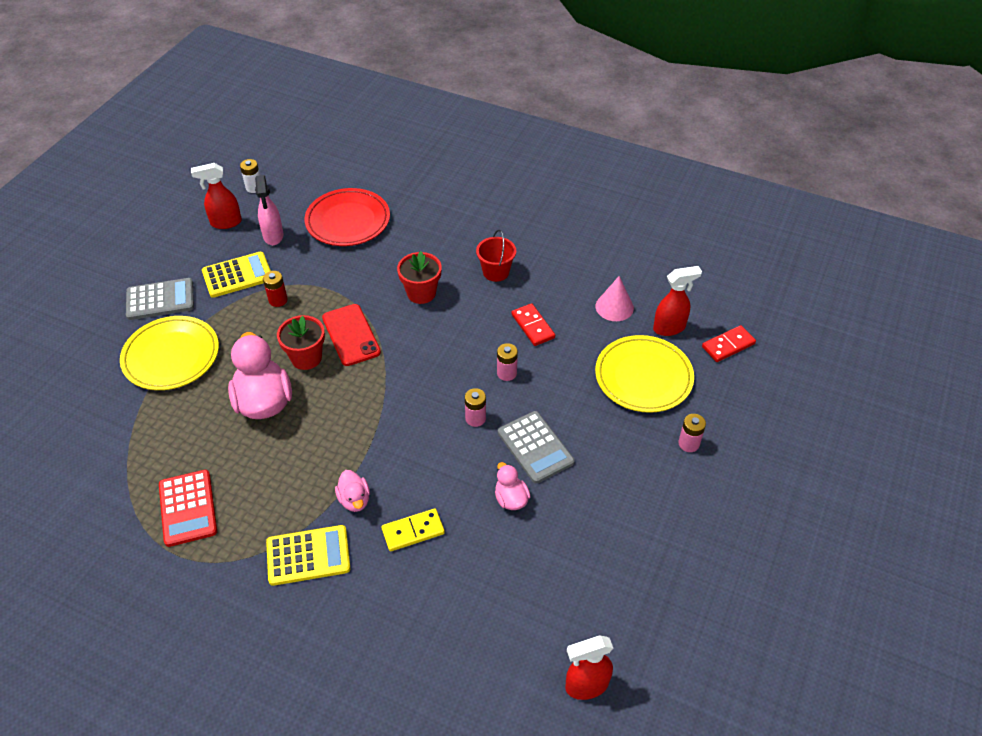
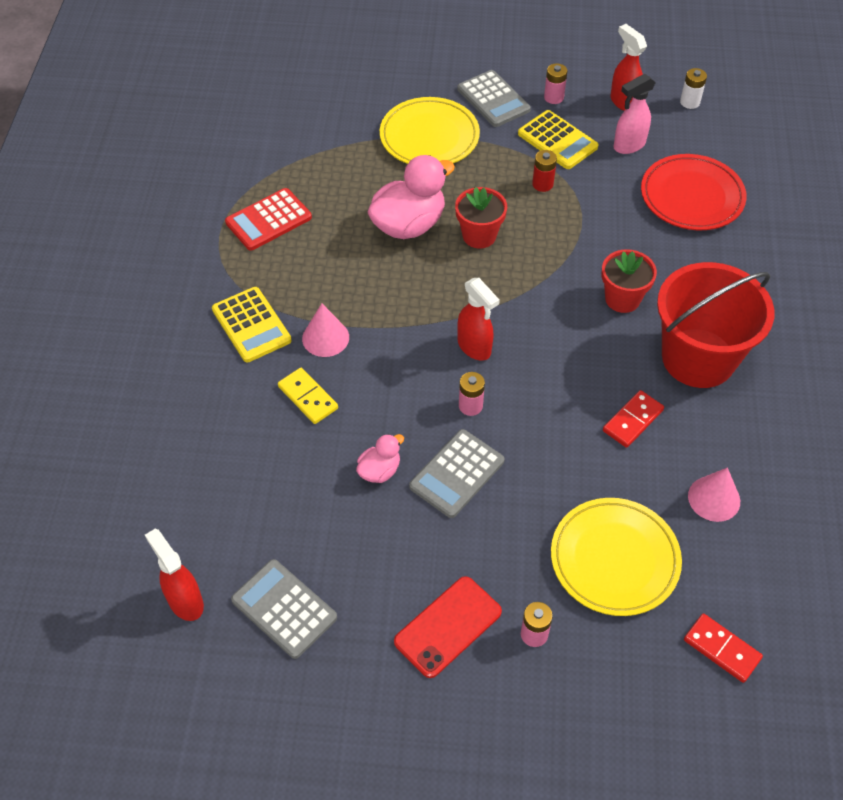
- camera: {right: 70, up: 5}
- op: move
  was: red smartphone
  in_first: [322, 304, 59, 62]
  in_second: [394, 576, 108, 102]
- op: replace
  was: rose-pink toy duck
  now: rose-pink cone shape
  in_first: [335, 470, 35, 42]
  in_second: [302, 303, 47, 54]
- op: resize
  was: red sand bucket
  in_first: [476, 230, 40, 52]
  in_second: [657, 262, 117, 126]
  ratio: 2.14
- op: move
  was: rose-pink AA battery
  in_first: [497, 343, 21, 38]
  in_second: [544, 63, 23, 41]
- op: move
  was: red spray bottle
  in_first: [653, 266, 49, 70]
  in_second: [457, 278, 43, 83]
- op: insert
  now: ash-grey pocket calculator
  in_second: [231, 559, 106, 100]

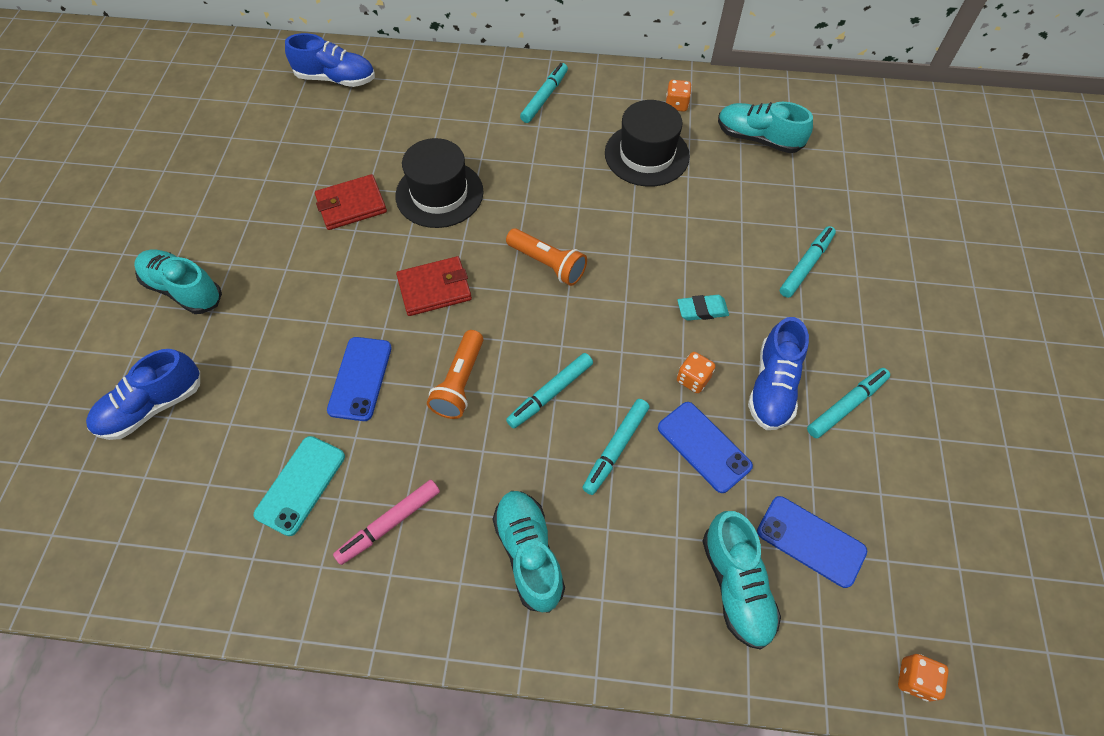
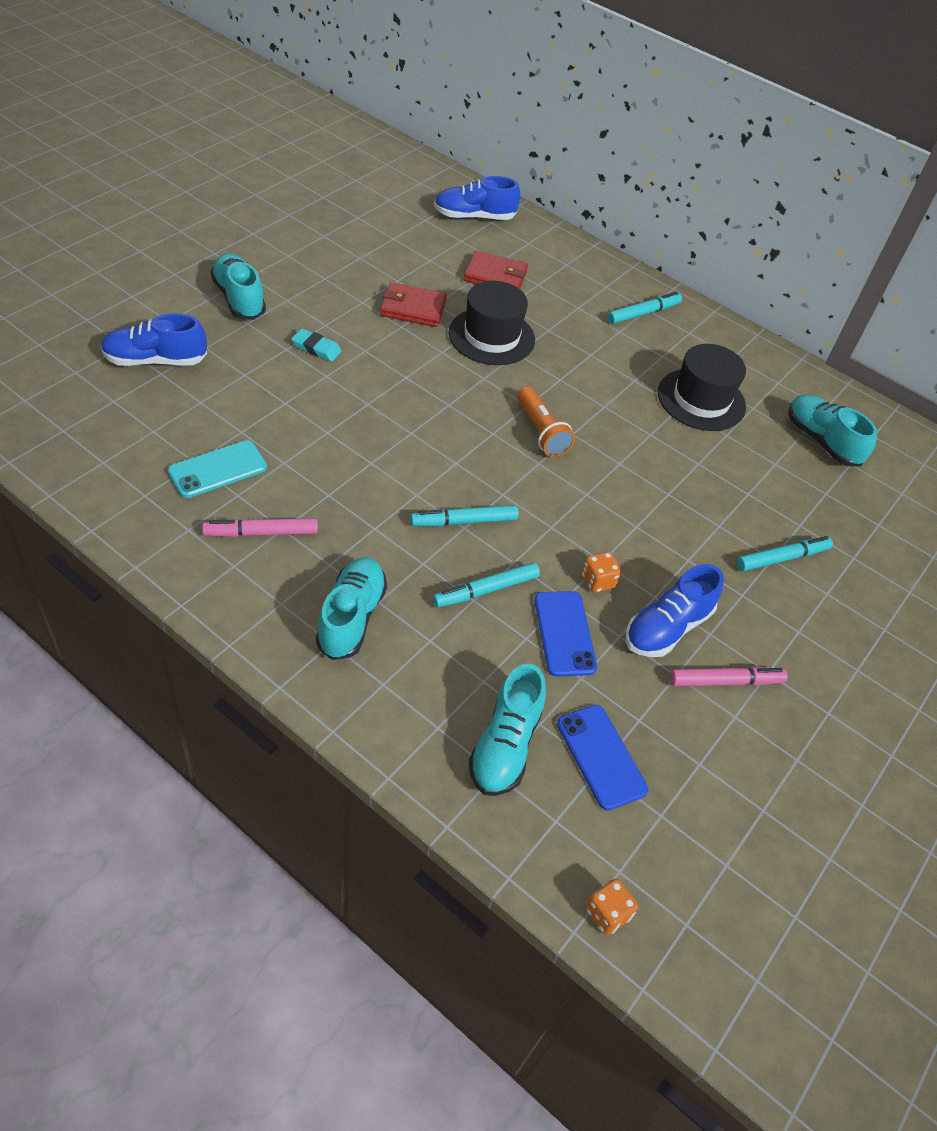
- camera: {right: 25, up: -10}
- op: rotate
  was: blue shoe
  in_first: [285, 33, 90, 54]
  in_second: [434, 176, 86, 44]
  clockwise: 135
- op: delete
  was: blue smartphone
  in_first: [327, 337, 65, 84]
- op: move
  was: red wallet
  in_first: [396, 256, 76, 60]
  in_second: [464, 251, 64, 38]
- op: delete
  was: orange torch
  in_first: [427, 330, 56, 89]
- op: delete
  was: orange die
  in_first: [666, 80, 26, 32]
- op: move
  was: aqua gum eraser
  in_first: [677, 295, 52, 26]
  in_second: [291, 328, 51, 34]
- op: recolor
  was: aqua marker pen
  now: rose-pink marker pen
  in_first: [807, 368, 83, 70]
  in_second: [670, 667, 118, 19]

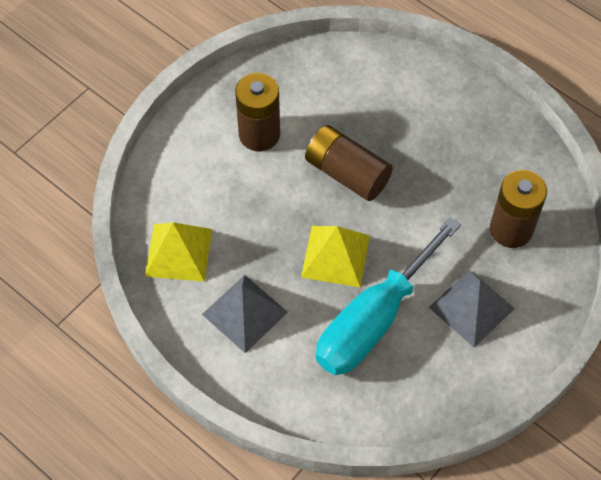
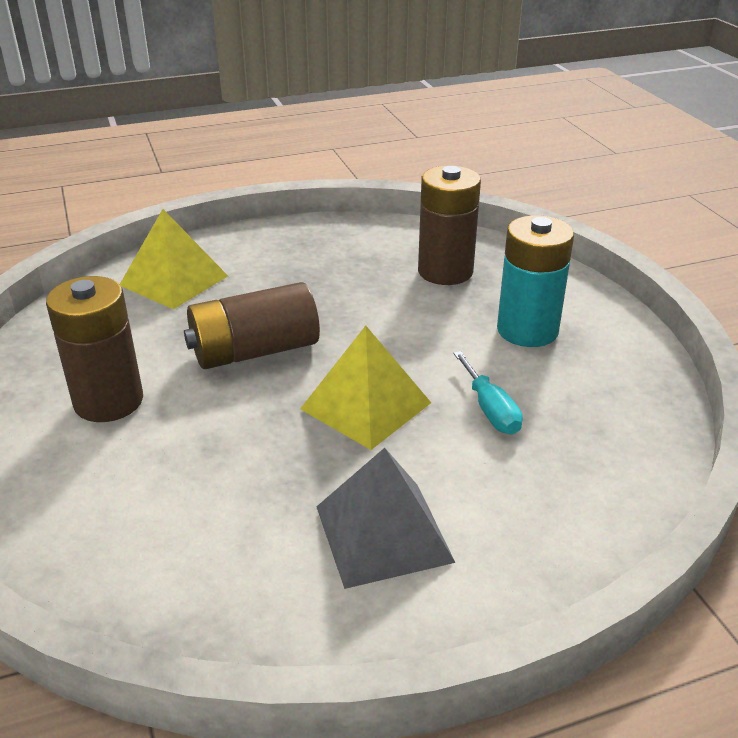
- camera: {right: -60, up: -25}
- op: move
  was: bright yellow pyramid
  in_first: [145, 222, 67, 60]
  in_second: [120, 209, 108, 100]
- op: resize
  was: aqua flat screwdriver
  in_first: [316, 217, 145, 158]
  in_second: [453, 351, 70, 84]
  ratio: 0.41
- op: replace
  was: ash-grey pyramid
  now: aqua AA battery
  in_first: [429, 270, 86, 78]
  in_second: [497, 215, 77, 132]

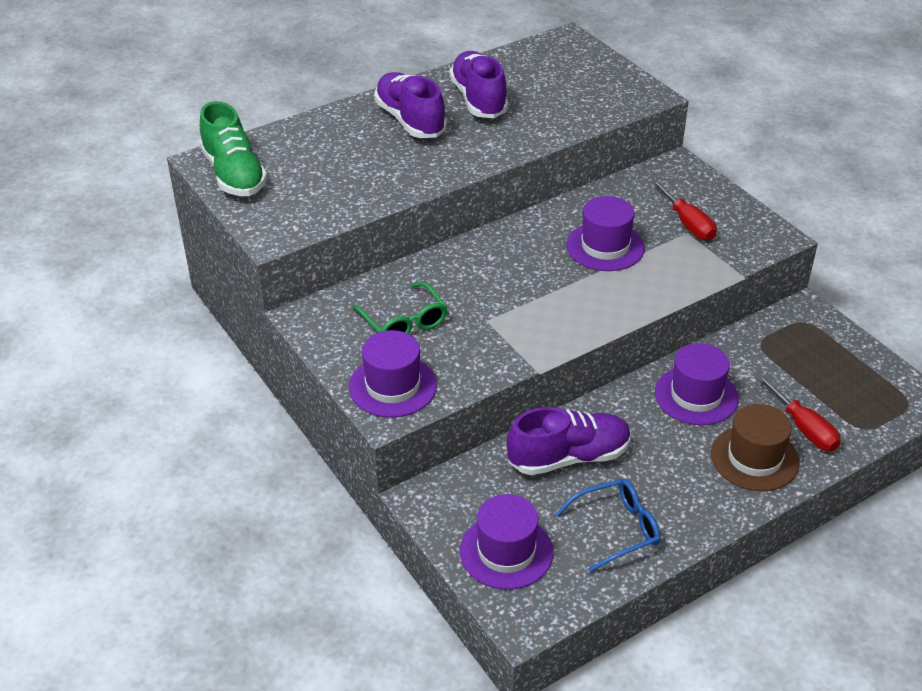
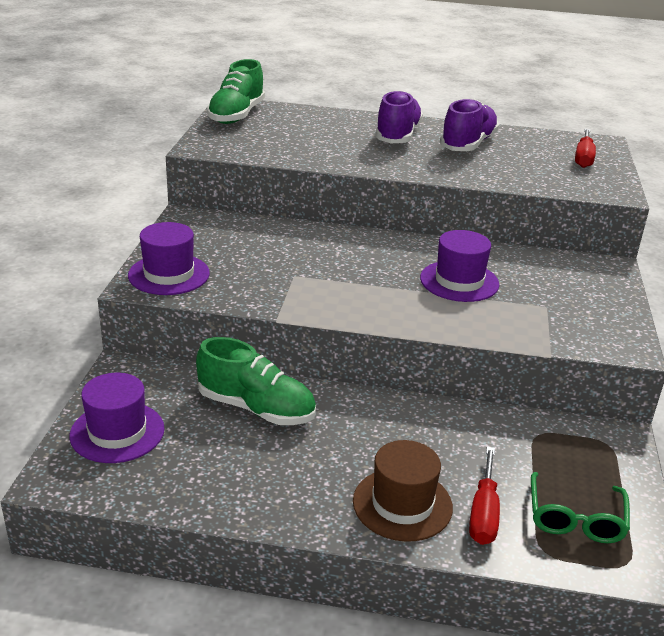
- camera: {right: 40, up: -10}
- op: move
  was: leaf-green eyeglasses
  in_first: [352, 282, 96, 52]
  in_second: [531, 472, 99, 71]
- op: recolor
  was: purple shoe
  now: leaf-green shoe
  in_first: [507, 407, 124, 68]
  in_second: [196, 337, 120, 88]
- op: delete
  was: blue eyeglasses
  in_first: [556, 479, 104, 94]
- op: move
  was: red flat screwdriver
  in_first: [651, 180, 66, 60]
  in_second: [575, 128, 21, 40]
- op: delete
  was: purple hat
  in_first: [655, 343, 84, 82]

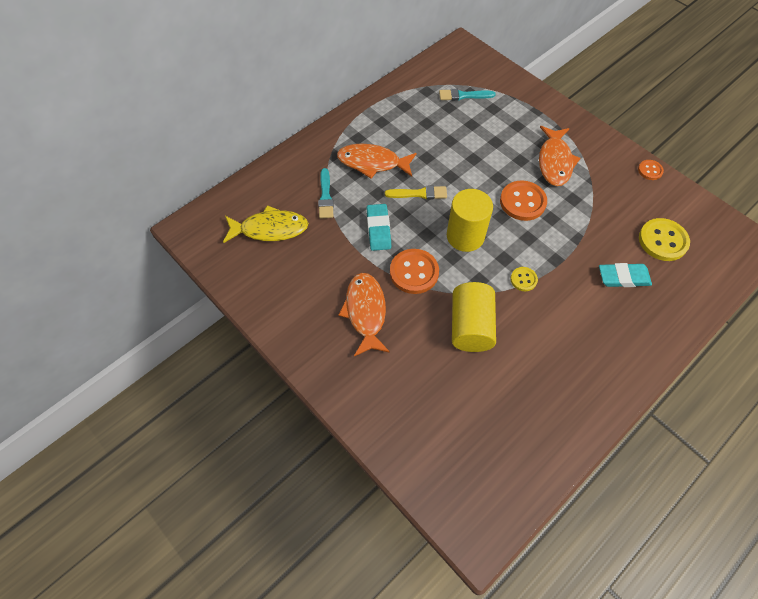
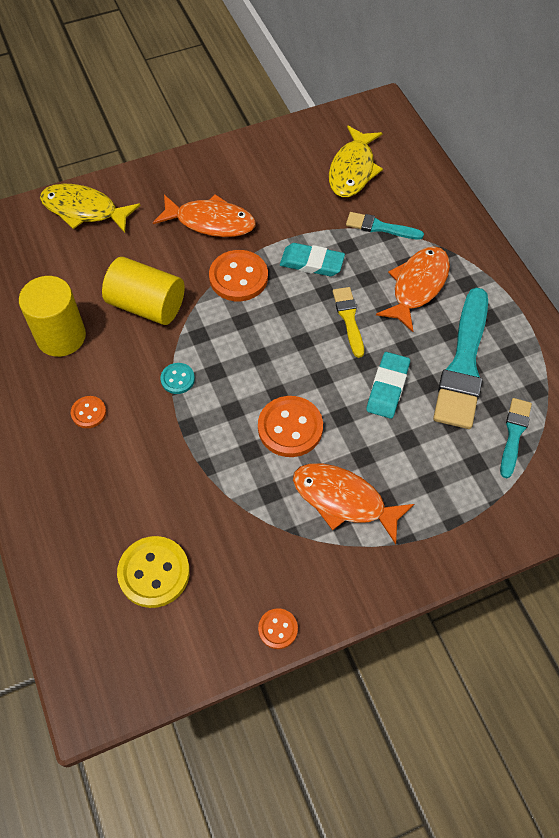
- camera: {right: 110, up: 0}
- op: rotate
  was: bright yellow brush
  in_first: [385, 186, 62, 13]
  in_second: [333, 287, 31, 71]
  clockwise: 150
- op: move
  was: bright yellow solid cylinder
  in_first: [447, 189, 46, 63]
  in_second: [19, 276, 67, 81]
- op: recolor
  was: bright yellow sewing button
  now: aqua sewing button
  in_first: [510, 267, 28, 24]
  in_second: [160, 363, 35, 31]
- op: move
  was: aqua gum eraser
  in_first: [599, 263, 53, 24]
  in_second: [366, 352, 44, 67]
- op: insert
  now: bright yellow fish figure
  in_second: [40, 184, 101, 49]
- op: insert
  now: orange sewing button
  in_second: [71, 396, 35, 32]
- op: insert
  now: aqua brush
  in_second: [433, 287, 55, 142]

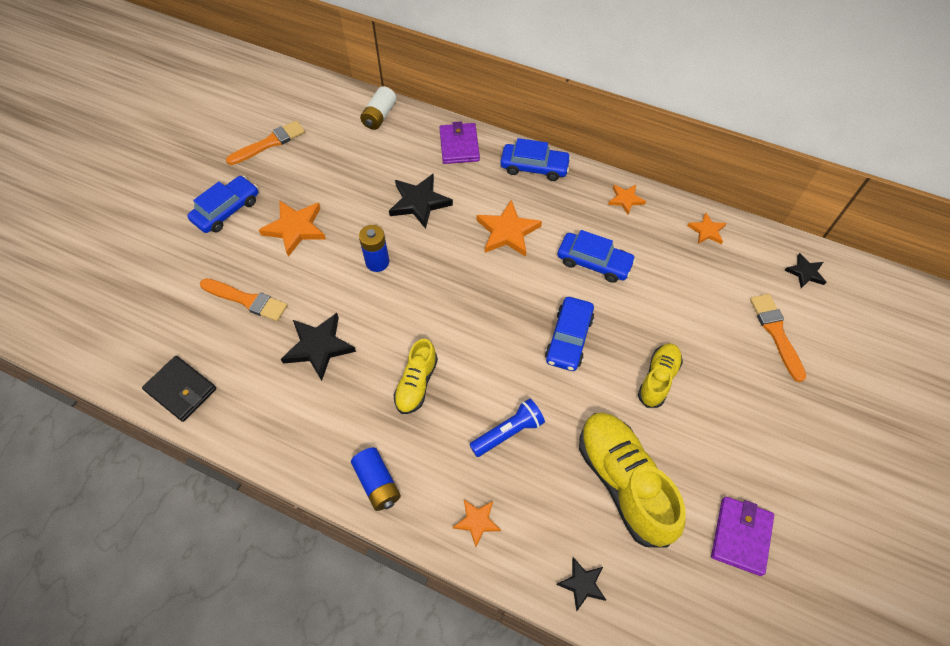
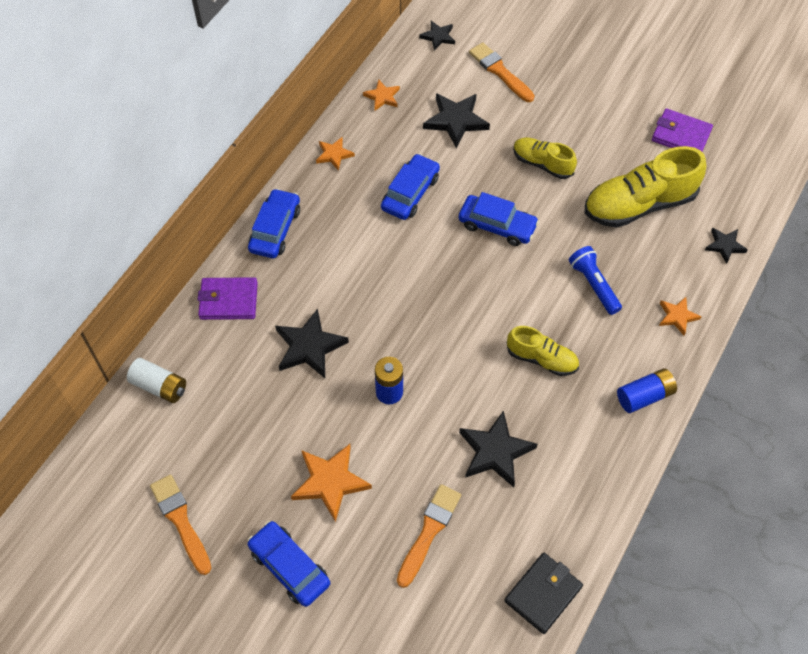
- camera: {right: -85, up: 0}
- op: delete
  was: orange star shape
  in_first: [477, 200, 65, 57]
- op: rotate
  was: orange brush
  in_first: [750, 294, 56, 88]
  in_second: [469, 42, 66, 60]
  clockwise: 60
- op: insert
  now: ebony star shape
  in_second: [423, 93, 67, 55]

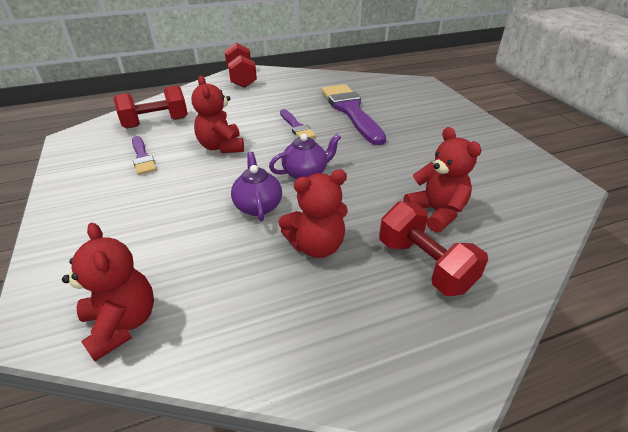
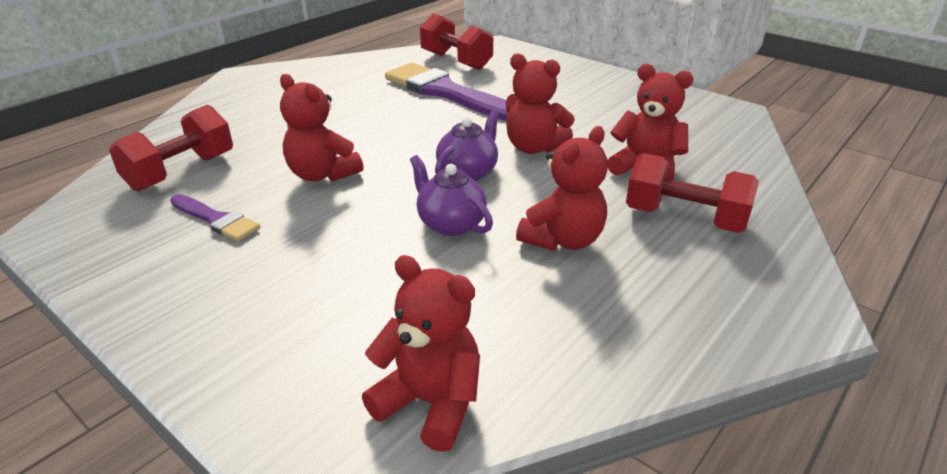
- camera: {right: -30, up: -5}
- op: move
  was: red hand weight
  in_first: [225, 42, 32, 46]
  in_second: [420, 14, 73, 56]
- op: delete
  was: purple brush
  in_first: [280, 109, 36, 29]
- op: insert
  now: red stuffed bear
  in_second: [506, 53, 69, 101]

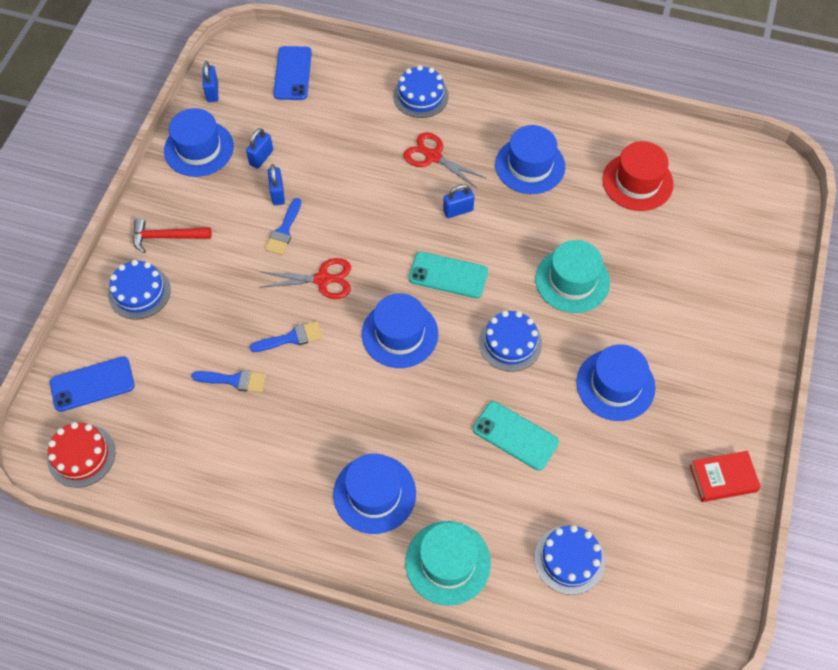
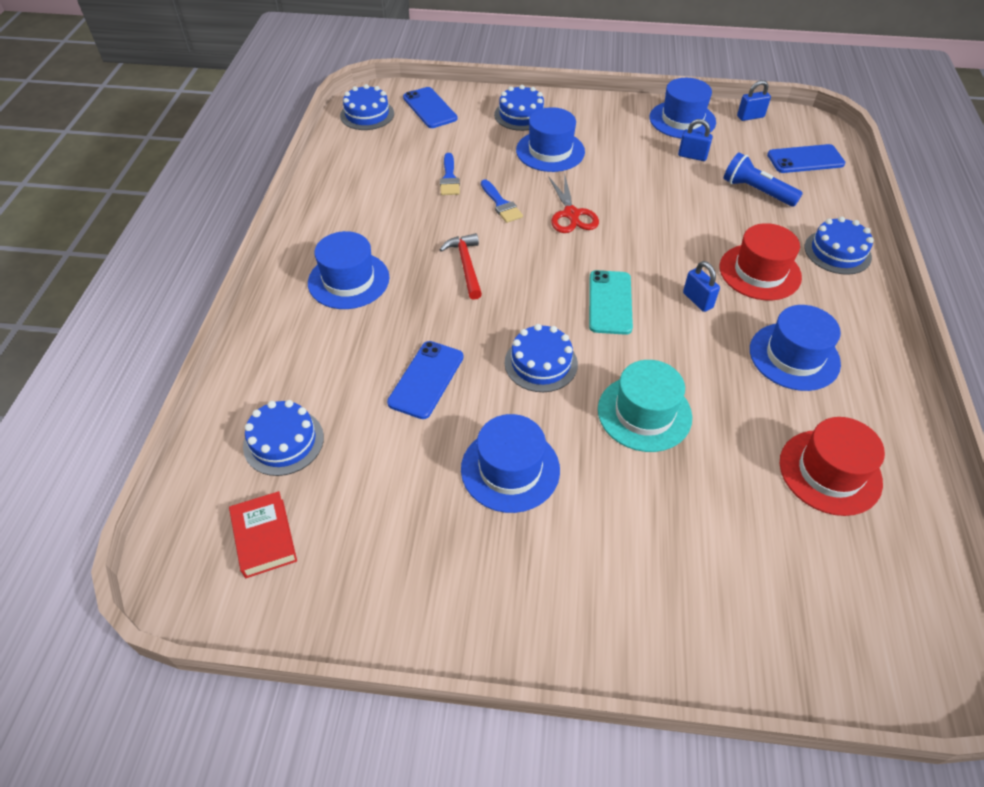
- camera: {right: 80, up: -10}
- op: recolor
  was: red cake
  now: blue cake
  in_first: [47, 422, 68, 66]
  in_second: [340, 84, 54, 46]
- op: move
  was: red claw hammer
  in_first: [133, 219, 78, 34]
  in_second: [440, 233, 42, 67]
- op: delete
  was: blue brush
  in_first: [265, 198, 36, 57]
- op: delete
  was: blue padlock
  in_first: [268, 164, 17, 41]
- op: move
  was: blue hat
  in_first: [362, 293, 76, 75]
  in_second: [516, 107, 69, 65]
- op: replace
  was: red pair of scissors
  now: red hat
  in_first: [403, 132, 84, 57]
  in_second: [720, 223, 82, 77]
- op: delete
  was: aqua hat
  in_first: [405, 521, 86, 85]
- op: recolor
  was: aqua smartphone
  now: blue smartphone
  in_first: [473, 401, 86, 69]
  in_second: [387, 341, 77, 78]
- op: move
  was: red hardcover
  in_first: [690, 451, 71, 51]
  in_second: [229, 491, 68, 87]
- op: insert
  now: blue torch
  in_second: [724, 152, 79, 55]

